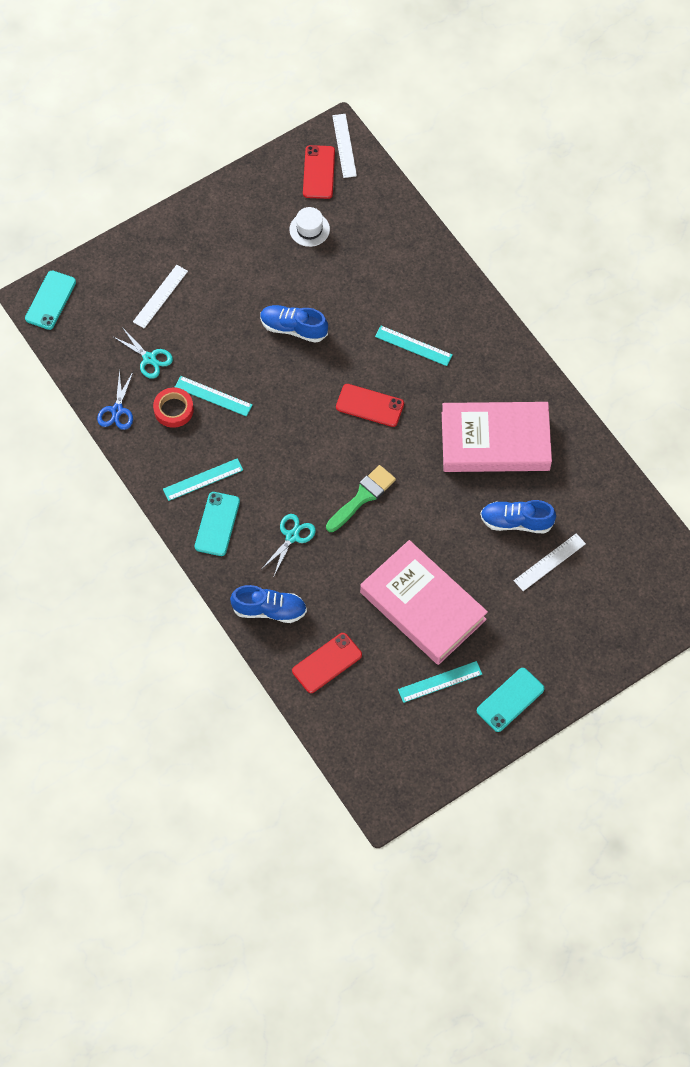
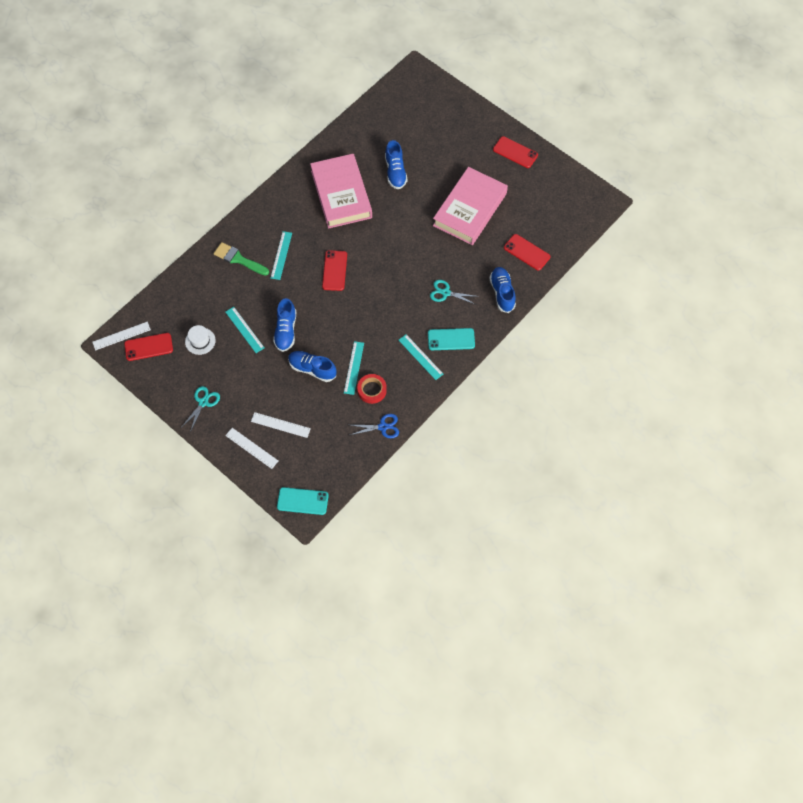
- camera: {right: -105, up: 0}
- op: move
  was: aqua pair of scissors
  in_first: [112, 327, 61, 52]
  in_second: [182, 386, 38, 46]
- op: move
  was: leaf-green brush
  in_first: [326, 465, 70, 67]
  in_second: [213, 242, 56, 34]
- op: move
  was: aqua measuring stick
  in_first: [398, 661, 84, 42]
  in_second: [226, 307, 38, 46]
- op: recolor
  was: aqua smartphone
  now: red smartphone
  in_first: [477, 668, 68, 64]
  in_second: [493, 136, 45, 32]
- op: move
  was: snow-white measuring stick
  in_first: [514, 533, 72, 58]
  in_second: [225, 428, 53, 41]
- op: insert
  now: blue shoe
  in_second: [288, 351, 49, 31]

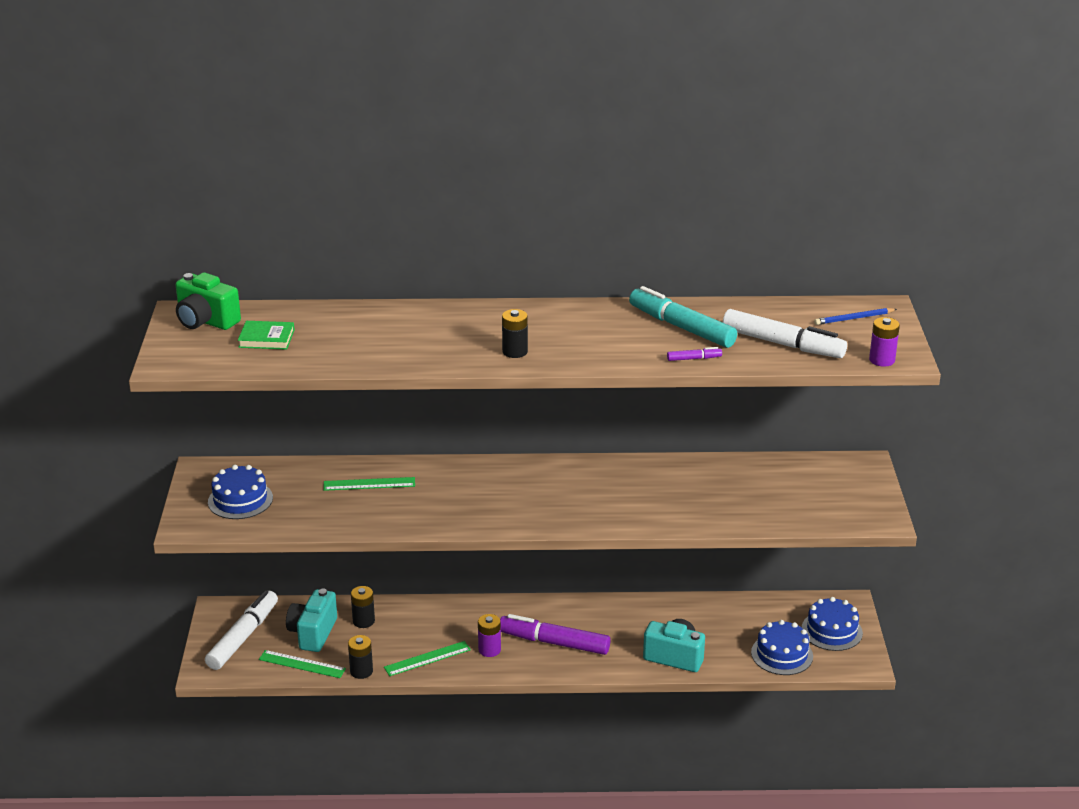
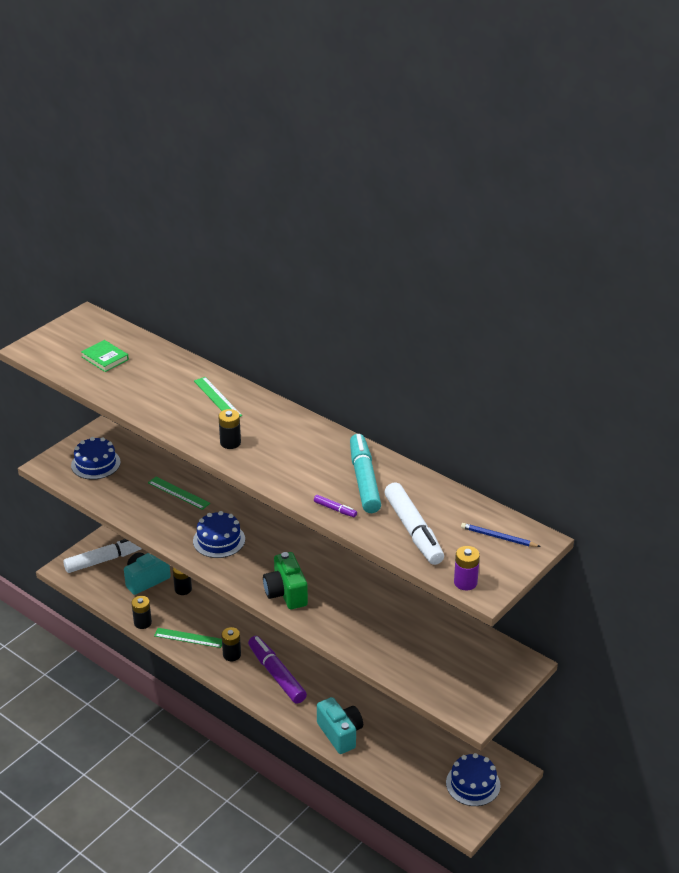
- camera: {right: 40, up: 5}
- op: move
  was: leaf-green photo camera
  in_first: [176, 272, 65, 58]
  in_second: [263, 552, 45, 57]
- op: move
  was: leaf-green measuring stick
  in_first: [259, 650, 87, 28]
  in_second: [194, 377, 48, 40]
- op: recolor
  was: purple AA battery
  now: ebony AA battery
  in_first: [478, 614, 23, 43]
  in_second: [222, 627, 19, 34]
- op: move
  was: blue cake
  in_first: [751, 620, 62, 55]
  in_second: [193, 511, 52, 47]

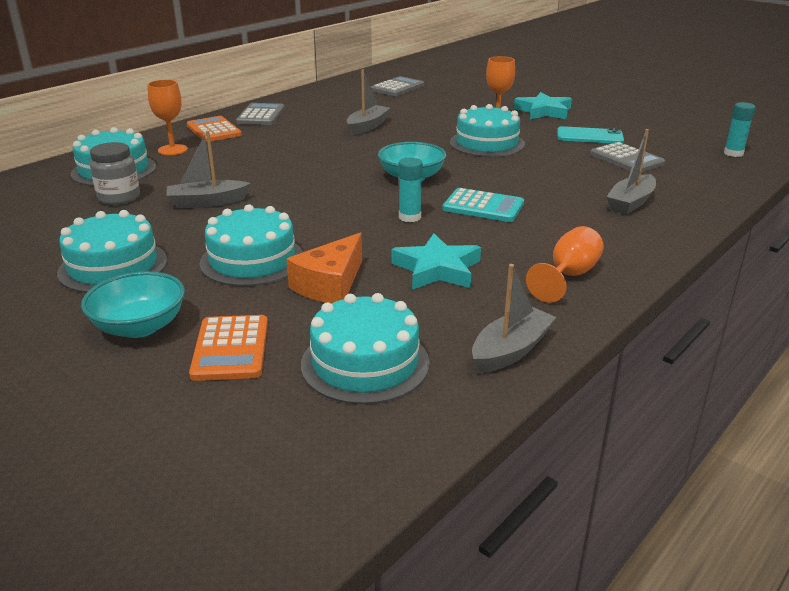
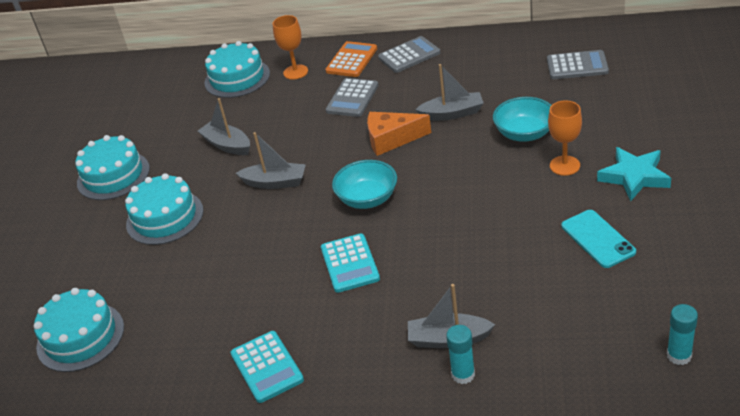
- camera: {right: 60, up: 10}
- op: move
  was: aqua bowl
  in_first: [81, 271, 104, 67]
  in_second: [493, 97, 58, 45]
- op: delete
  was: ash-grey jar
  in_first: [90, 142, 50, 63]
- op: delete
  was: orange pocket calculator
  in_first: [189, 315, 79, 66]
- op: move
  was: orange piece of cheese
  in_first: [286, 233, 76, 70]
  in_second: [367, 112, 64, 44]
- op: delete
  was: aqua star shape
  in_first: [391, 233, 90, 57]
- op: move
  was: aqua glue
  in_first: [399, 157, 24, 65]
  in_second: [446, 325, 29, 59]
- op: delete
  was: aqua cake
  in_first: [450, 104, 75, 53]
- op: move
  was: ash-grey boat
  in_first: [472, 264, 84, 109]
  in_second: [236, 132, 70, 57]
- op: replace
  was: orange goblet
  now: aqua pocket calculator
  in_first: [526, 226, 78, 77]
  in_second: [230, 331, 74, 72]
- op: move
  was: ash-grey pocket calculator
  in_first: [590, 142, 75, 30]
  in_second: [326, 78, 53, 39]

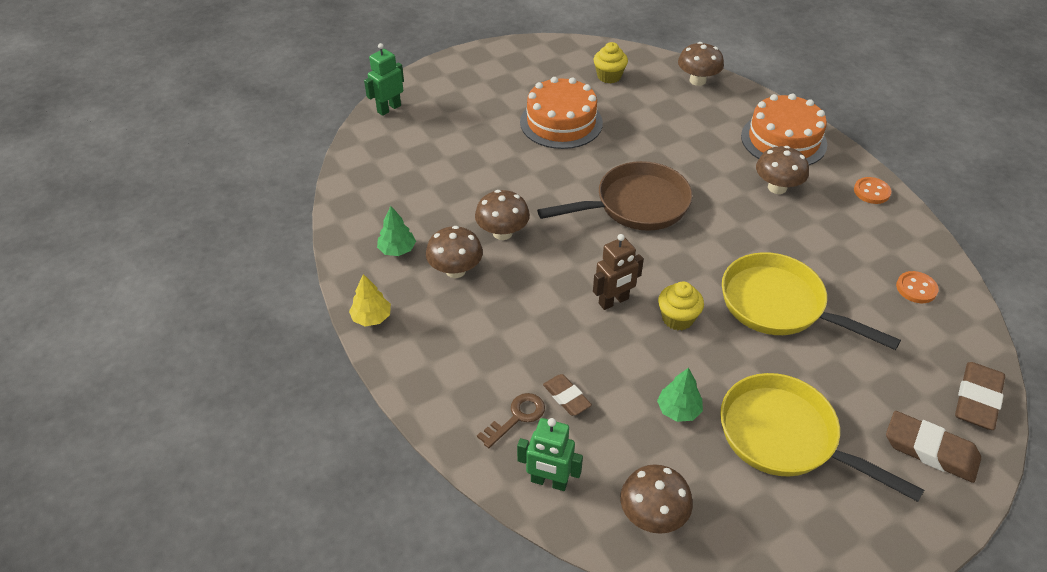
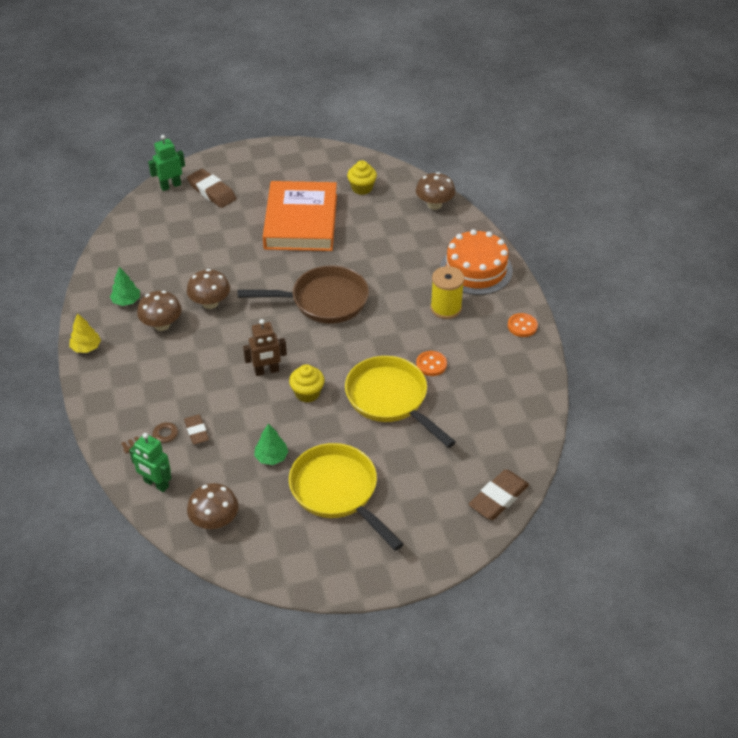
- camera: {right: 15, up: 0}
- op: replace
  was: orange cake
  now: orange hardcover
  in_first: [520, 77, 83, 72]
  in_second: [263, 181, 74, 70]
- op: replace
  was: dark brown fungus
  now: bright yellow bobbin
  in_first: [756, 146, 53, 48]
  in_second: [430, 266, 34, 53]
- op: move
  was: dark brown gum eraser
  in_first: [886, 411, 95, 72]
  in_second: [187, 169, 49, 39]
- op: move
  was: orange sewing button
  in_first: [896, 271, 43, 32]
  in_second: [416, 351, 31, 25]

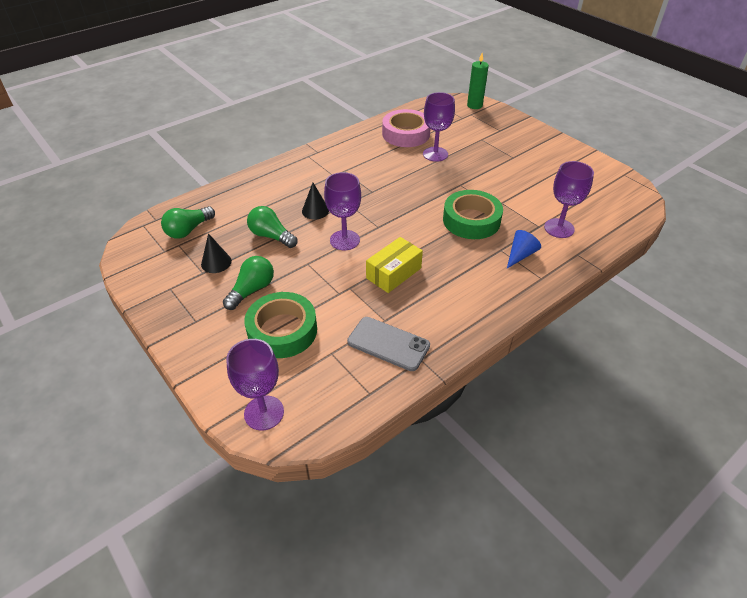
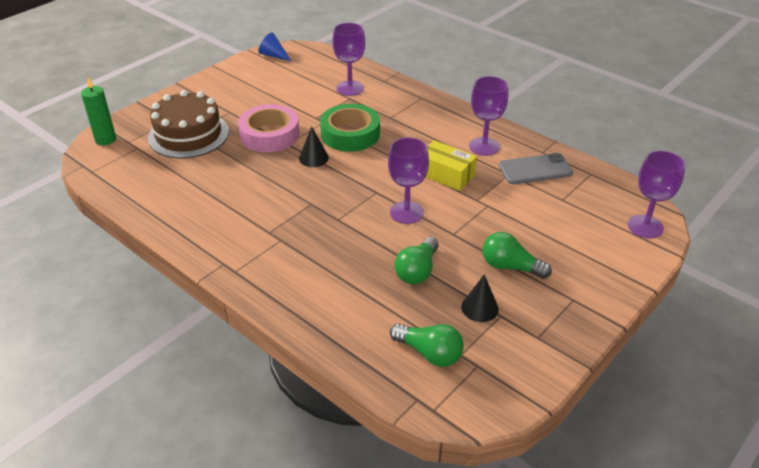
- camera: {right: -100, up: -5}
- op: delete
  was: leaf-green tape
  in_first: [244, 292, 73, 66]
- op: move
  was: ebony cone shape
  in_first: [302, 183, 27, 37]
  in_second: [299, 126, 30, 41]
- op: rotate
  was: ash-grey smartphone
  in_first: [347, 317, 83, 54]
  in_second: [499, 153, 74, 31]
  clockwise: 60
- op: move
  was: rose-pink tape
  in_first: [382, 109, 48, 38]
  in_second: [238, 104, 61, 48]
- op: move
  was: purple goblet
  in_first: [423, 92, 32, 70]
  in_second: [469, 76, 39, 80]
- op: move
  was: blue cone shape
  in_first: [507, 230, 34, 38]
  in_second: [259, 32, 32, 29]
- op: insert
  now: dark brown cake
  in_second: [148, 90, 81, 68]

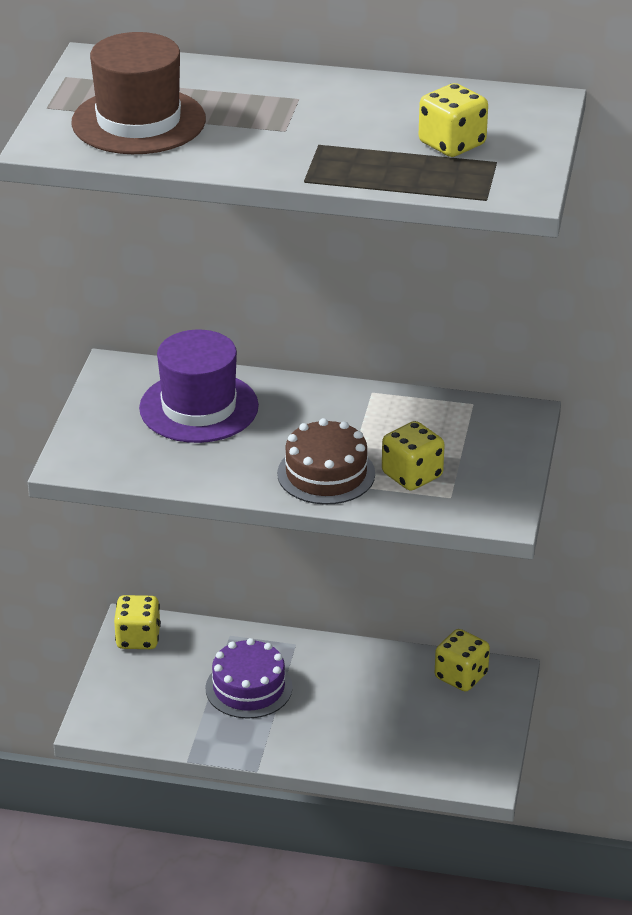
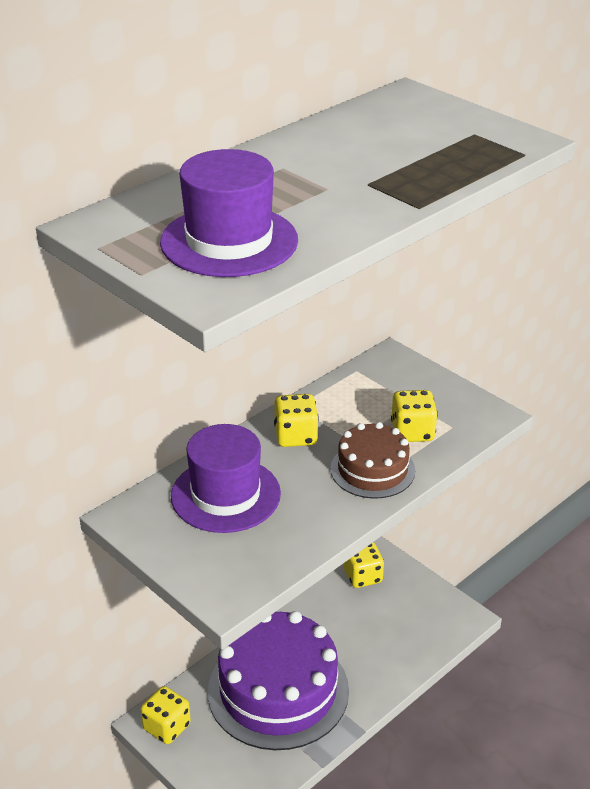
- camera: {right: -55, up: 0}
- op: recolor
  was: dark brown hat
  now: purple hat
  in_first: [71, 32, 135, 122]
  in_second: [160, 149, 138, 128]
- op: resize
  was: purple cake
  in_first: [205, 638, 88, 81]
  in_second: [208, 611, 141, 139]
  ratio: 1.91
- op: move
  was: bright yellow die
  in_first: [419, 83, 69, 74]
  in_second: [274, 394, 45, 53]

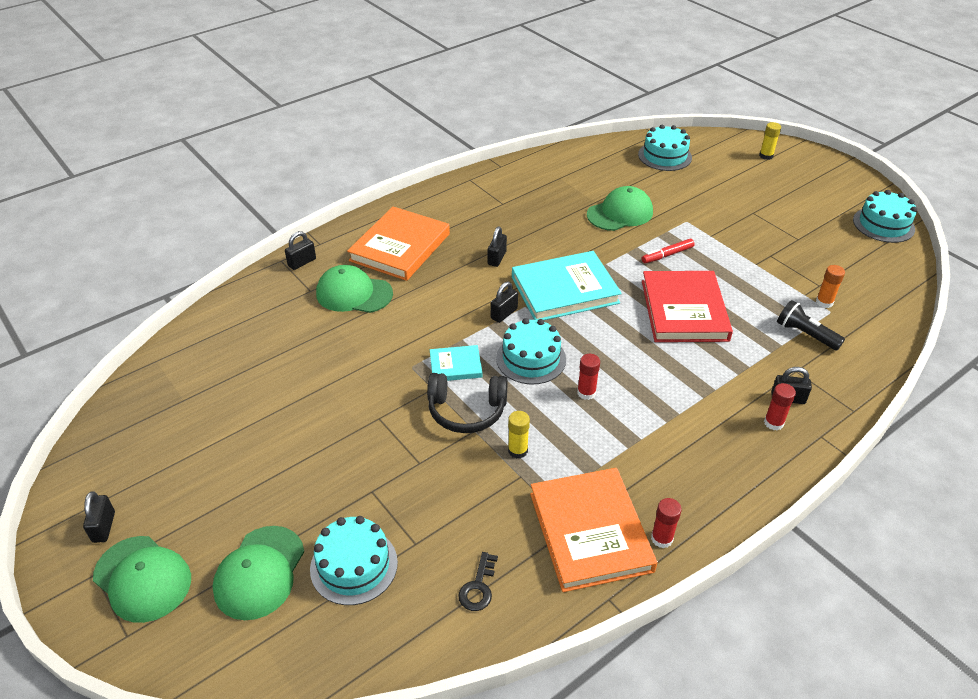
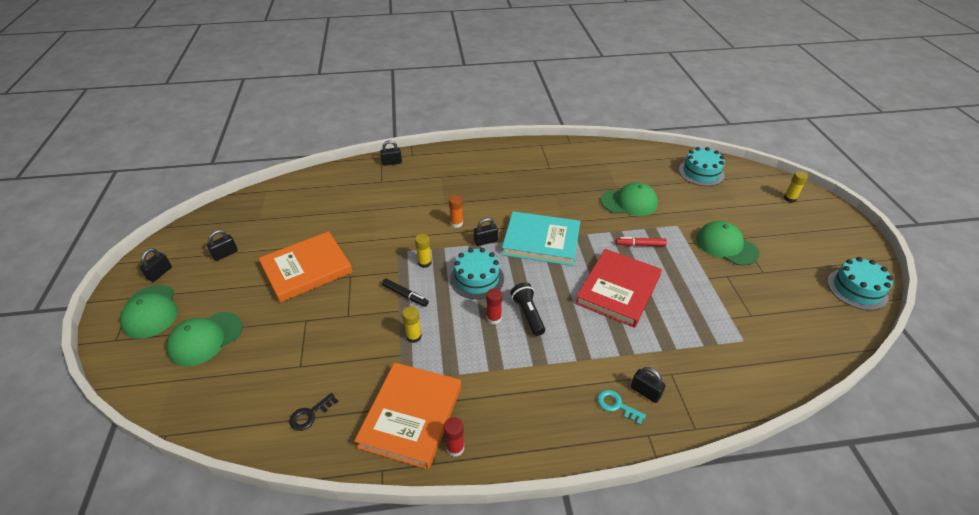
- camera: {right: 30, up: 0}
- op: delete
  was: aqua cake
  in_first: [310, 516, 88, 89]
- op: move
  was: leaf-green peaked cap
  in_first: [316, 265, 77, 48]
  in_second: [696, 221, 63, 45]
- op: move
  was: orange hardcover
  in_first: [347, 207, 103, 74]
  in_second: [258, 231, 95, 72]
- op: replace
  was: ebony headset
  now: ebony marker pen
  in_first: [427, 373, 81, 60]
  in_second: [382, 278, 47, 29]
- op: replace
  was: aqua hardcover
  now: bright yellow glue
  in_first: [430, 345, 52, 36]
  in_second: [415, 234, 17, 34]
- op: move
  was: ebony padlock
  in_first: [488, 227, 19, 40]
  in_second: [207, 230, 31, 31]
- op: replace
  was: red glue
  now: aqua latchkey
  in_first: [764, 383, 32, 48]
  in_second: [597, 390, 49, 35]
- op: move
  was: ebony torch
  in_first: [777, 300, 68, 51]
  in_second: [510, 283, 35, 53]
- op: move
  was: orange glue
  in_first: [816, 265, 29, 43]
  in_second: [449, 195, 14, 33]

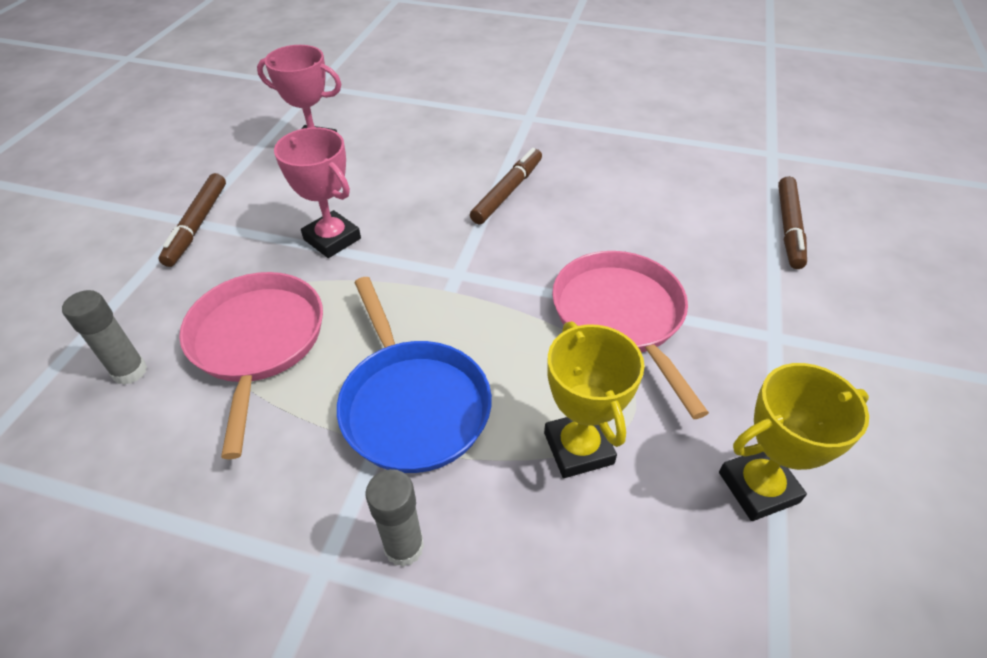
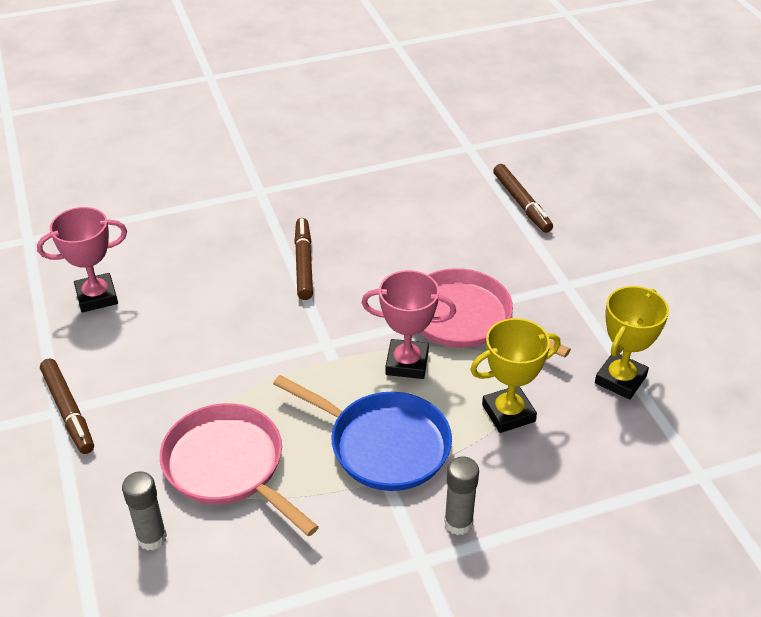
- camera: {right: -35, up: -5}
- op: move
  was: rose-pink award cup
  in_first: [274, 127, 87, 131]
  in_second: [362, 270, 94, 109]
- op: rotate
  was: bright yellow award cup
  in_first: [544, 321, 101, 157]
  in_second: [470, 318, 91, 115]
  clockwise: -60

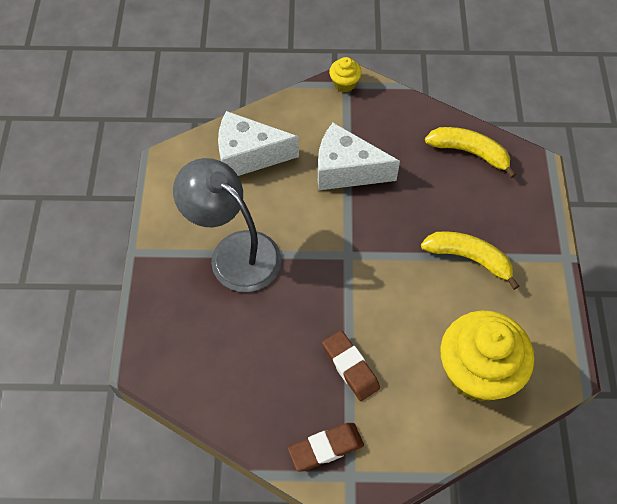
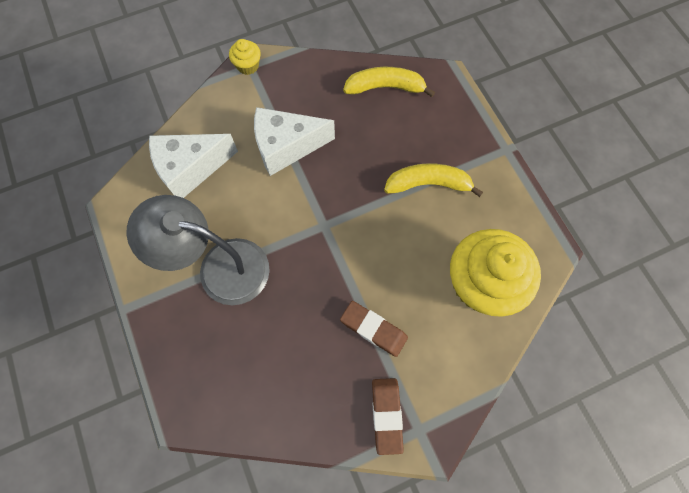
- camera: {right: -25, up: 10}
- op: rotate
  was: dark brown gum eraser
  in_first: [288, 423, 76, 49]
  in_second: [372, 378, 32, 77]
  clockwise: -45

